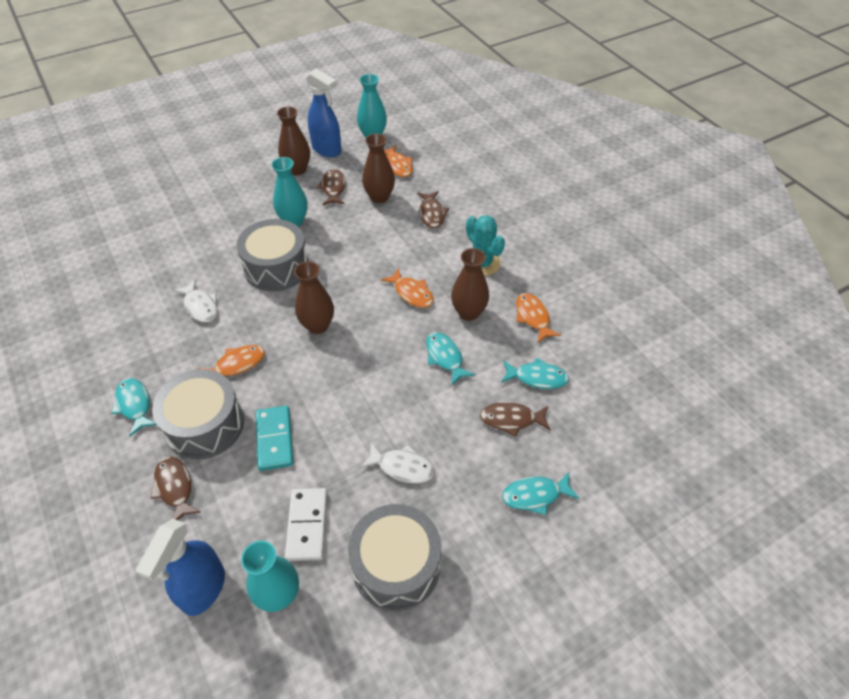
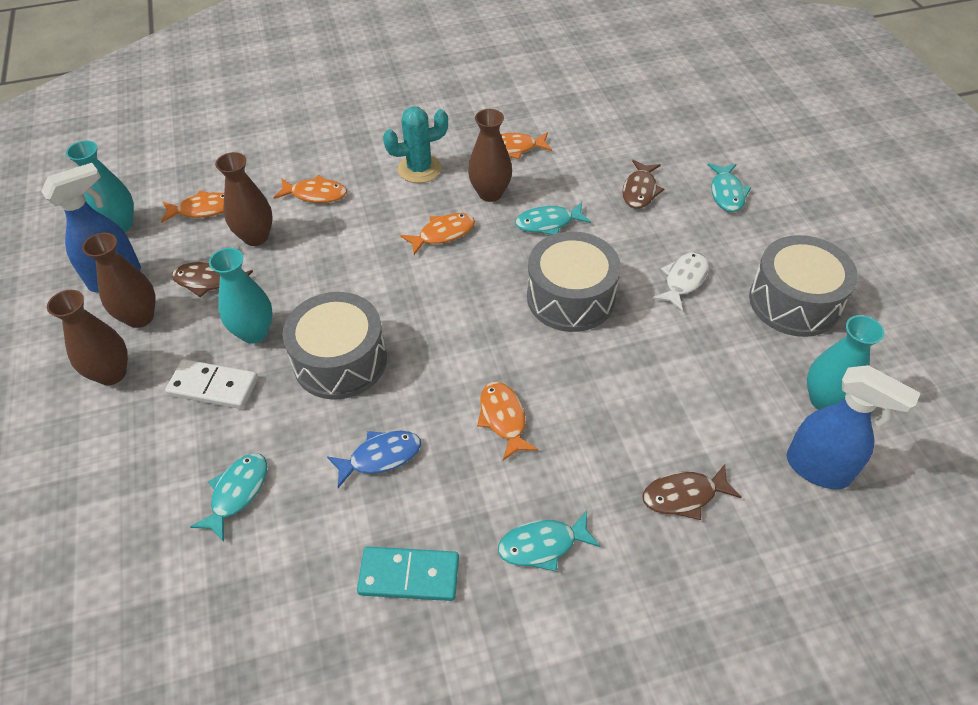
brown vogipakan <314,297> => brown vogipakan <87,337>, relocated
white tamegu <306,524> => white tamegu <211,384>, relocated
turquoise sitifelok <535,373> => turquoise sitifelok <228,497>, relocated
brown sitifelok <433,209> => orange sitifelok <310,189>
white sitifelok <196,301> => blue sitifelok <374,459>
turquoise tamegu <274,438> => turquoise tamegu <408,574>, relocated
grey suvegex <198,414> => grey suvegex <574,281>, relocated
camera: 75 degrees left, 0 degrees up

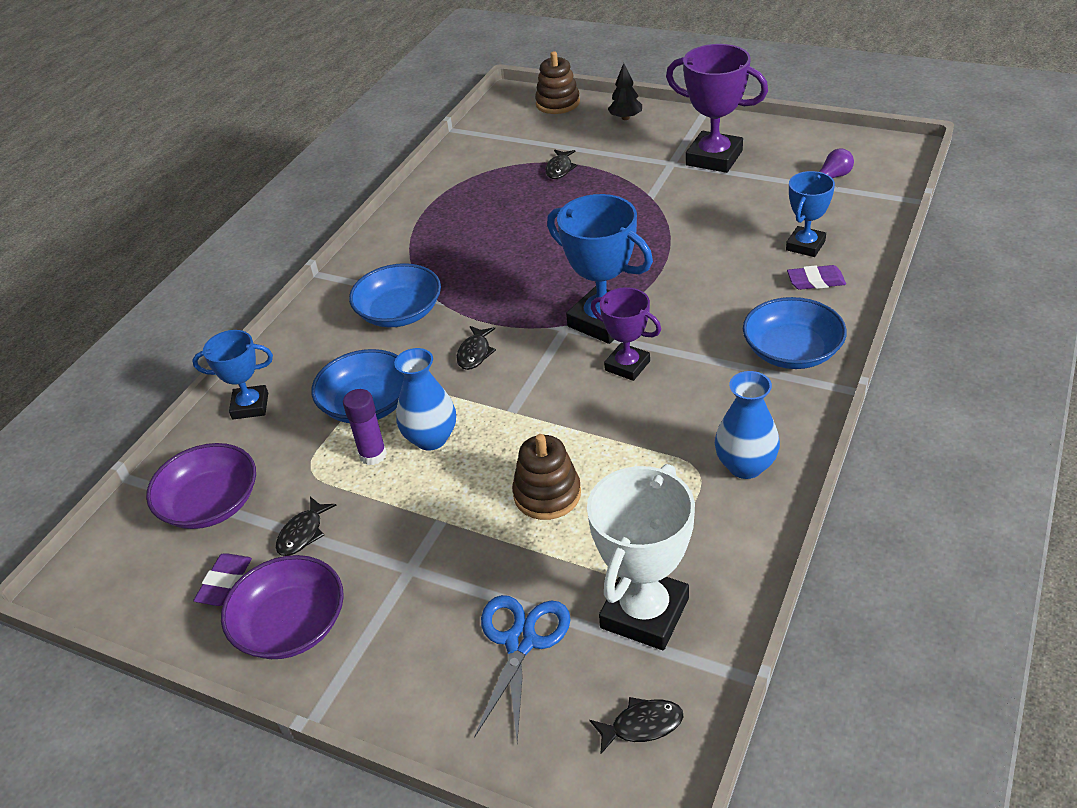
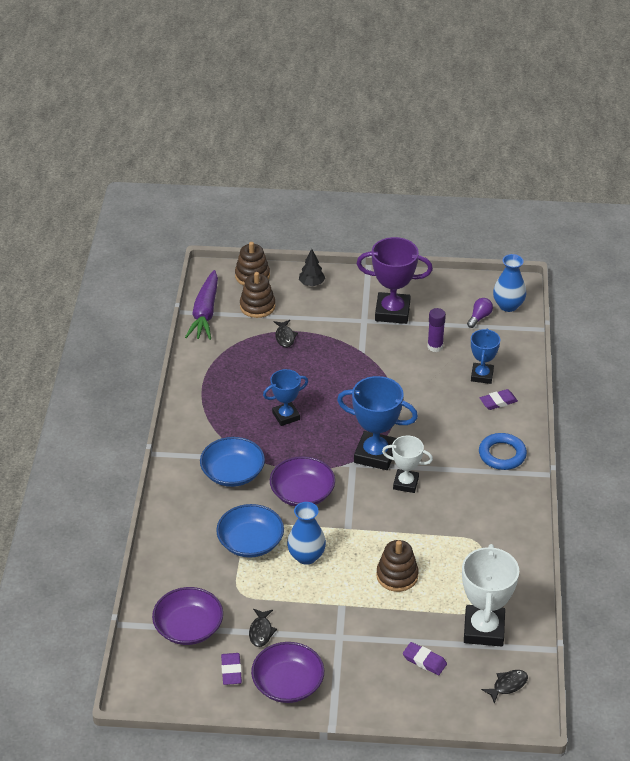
nothing => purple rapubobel <201,305>
nothing => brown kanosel <257,295>
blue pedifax <232,374> => blue pedifax <285,397>, relocated
black sitifelok <476,348> => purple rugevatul <302,481>
purple pedifax <626,334> => white pedifax <407,464>
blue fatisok <522,669> => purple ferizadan <425,658>
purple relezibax <365,427> => purple relezibax <436,330>, relocated
blue rugevatul <795,333> => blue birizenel <503,451>
blue vogipakan <747,425> => blue vogipakan <509,283>, relocated
camera: 25 degrees left, 0 degrees up

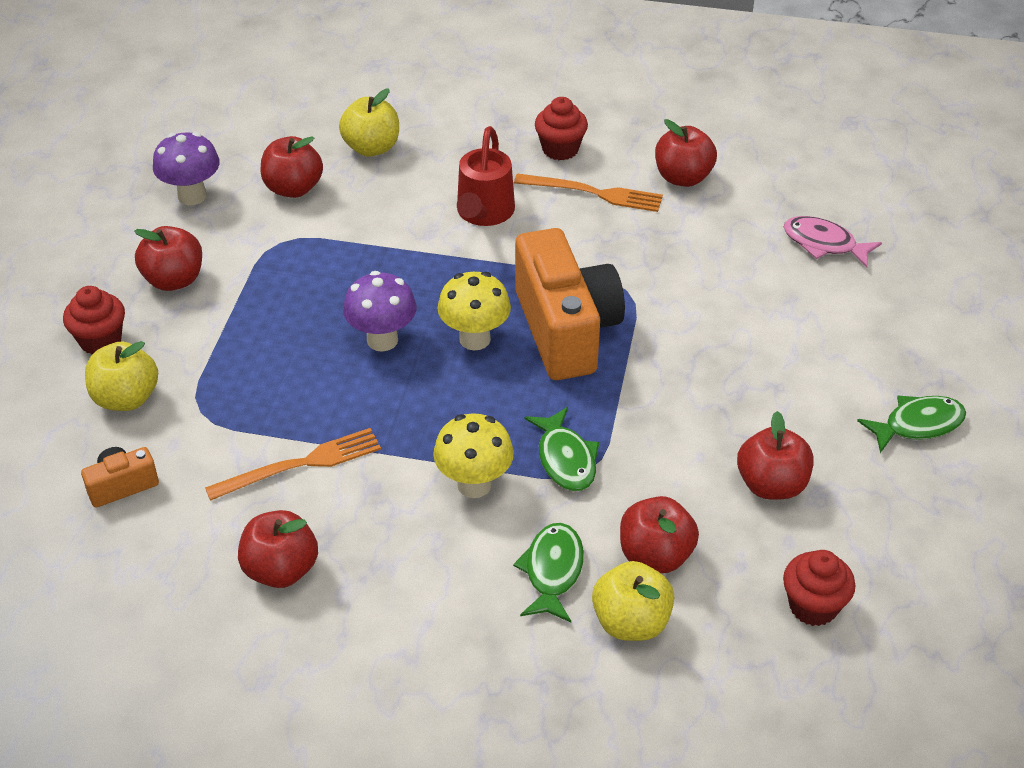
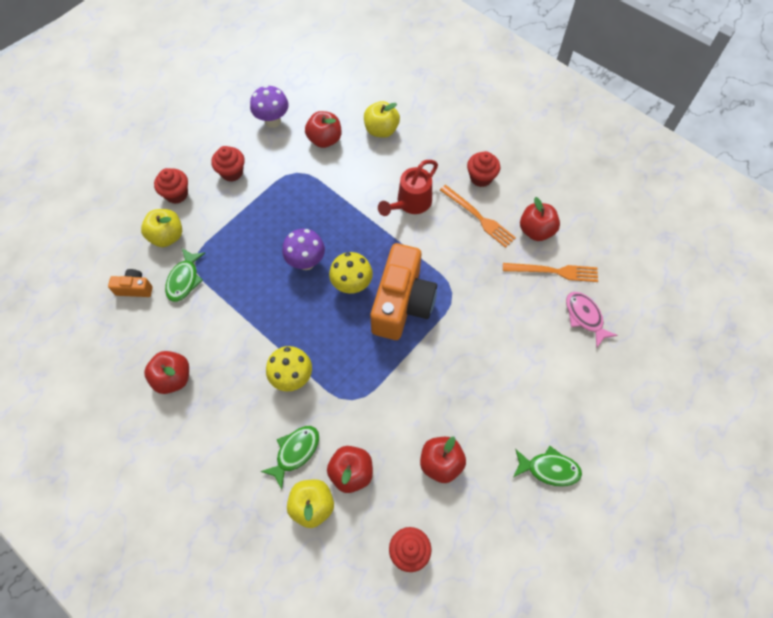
green sitifelok <562,449> => green sitifelok <185,275>, relocated
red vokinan <168,258> => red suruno <228,164>
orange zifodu <293,464> => orange zifodu <550,272>, relocated
camera: 30 degrees right, 20 degrees up

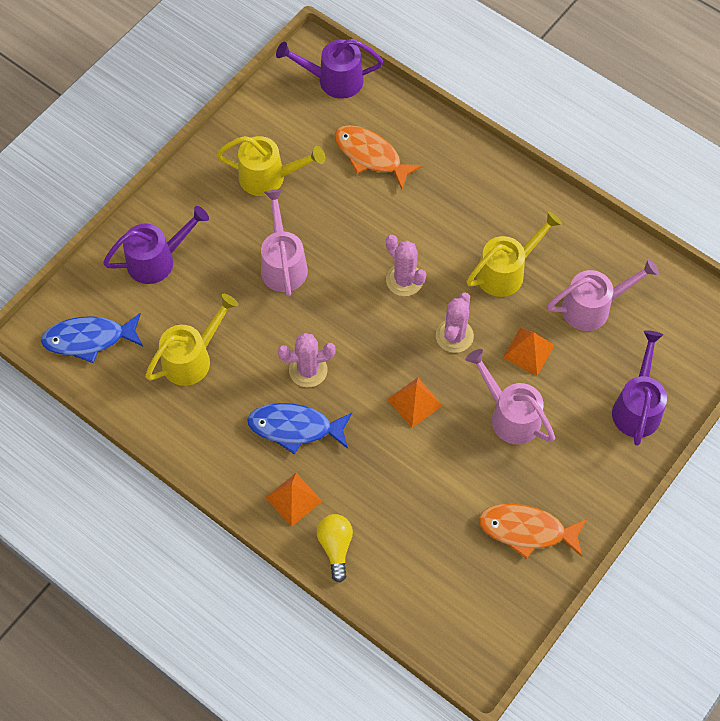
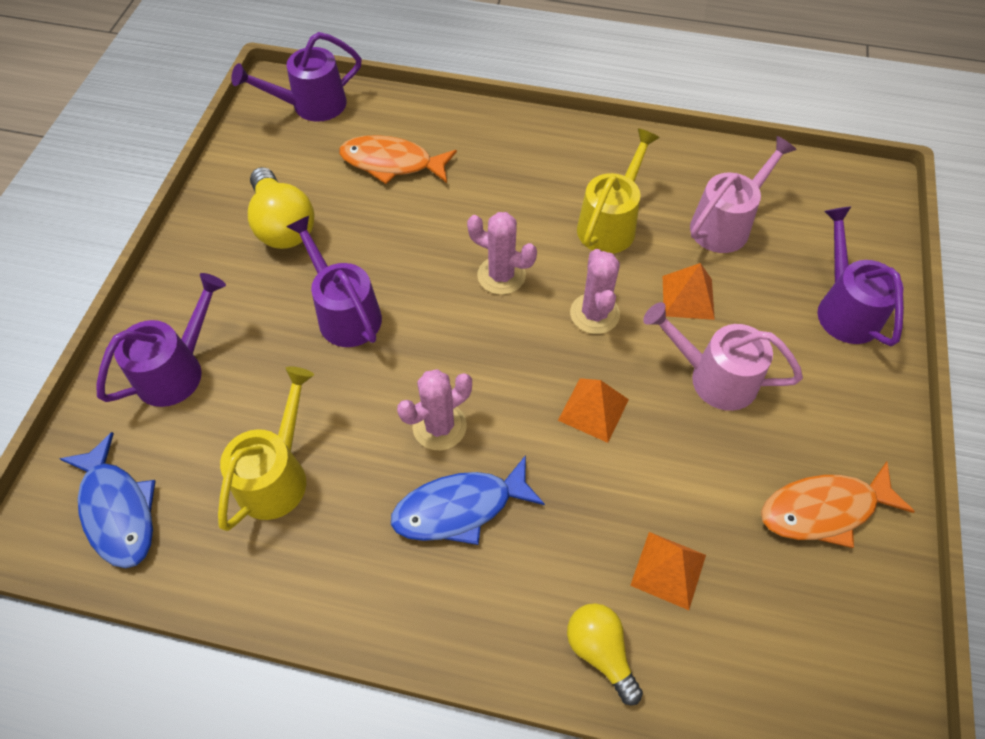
blue sitifelok <92,338> => blue sitifelok <108,500>, 90 degrees counterclockwise
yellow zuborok <270,166> => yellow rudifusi <281,208>
pink zuborok <284,243> => purple zuborok <334,281>
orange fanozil <293,500> => orange fanozil <668,571>, relocated
camera: 25 degrees left, 5 degrees down

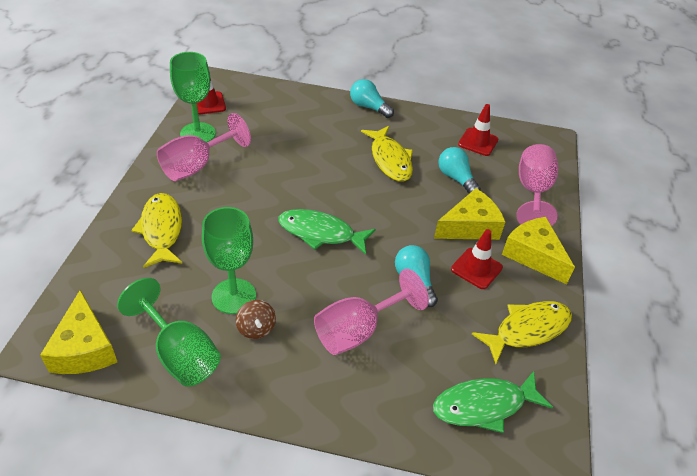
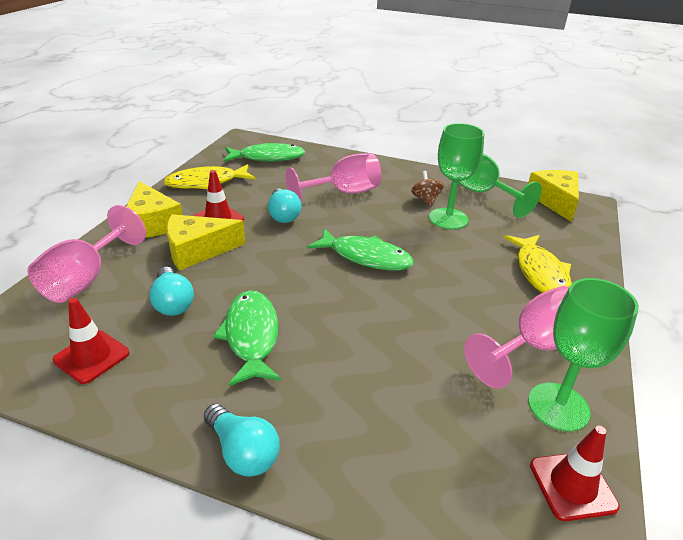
yellow sitifelok <387,154> => green sitifelok <247,338>
camera: 170 degrees left, 10 degrees down

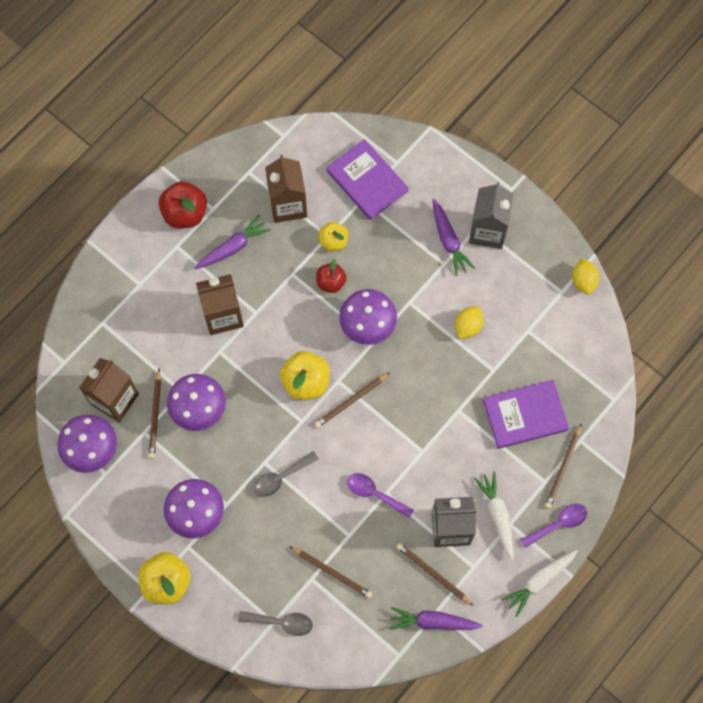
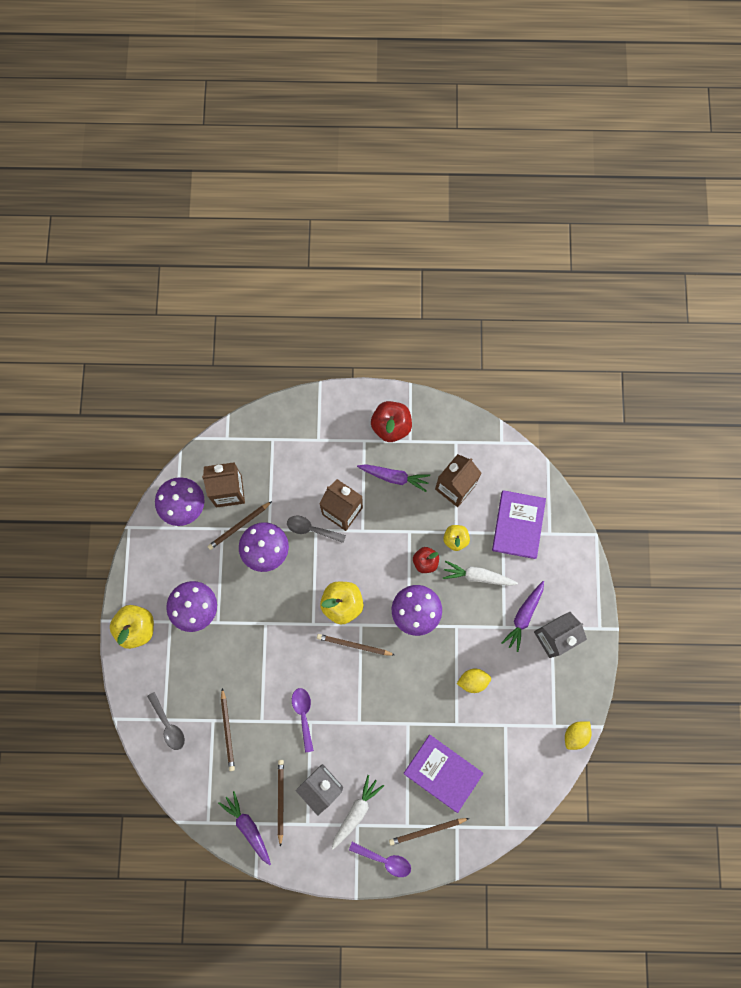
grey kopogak <286,474> => grey kopogak <316,529>, relocated
white rapubobel <539,583> => white rapubobel <480,573>, relocated
camera: 50 degrees right, 5 degrees up

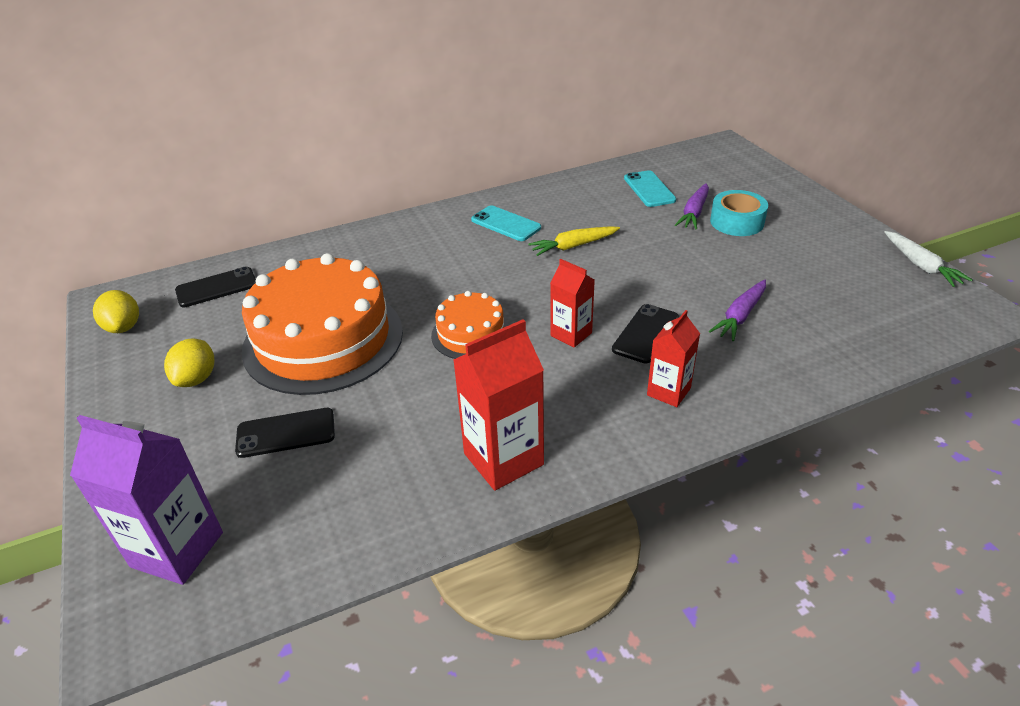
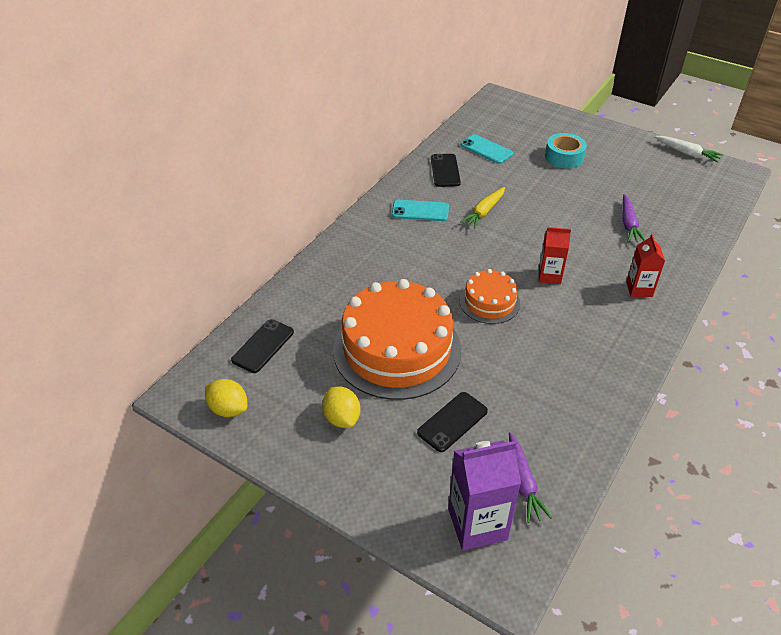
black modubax <645,333> => black modubax <446,170>, relocated
purple rapubobel <692,206> => purple rapubobel <530,477>, relocated
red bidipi <499,405> => nothing
camera: 35 degrees left, 5 degrees up

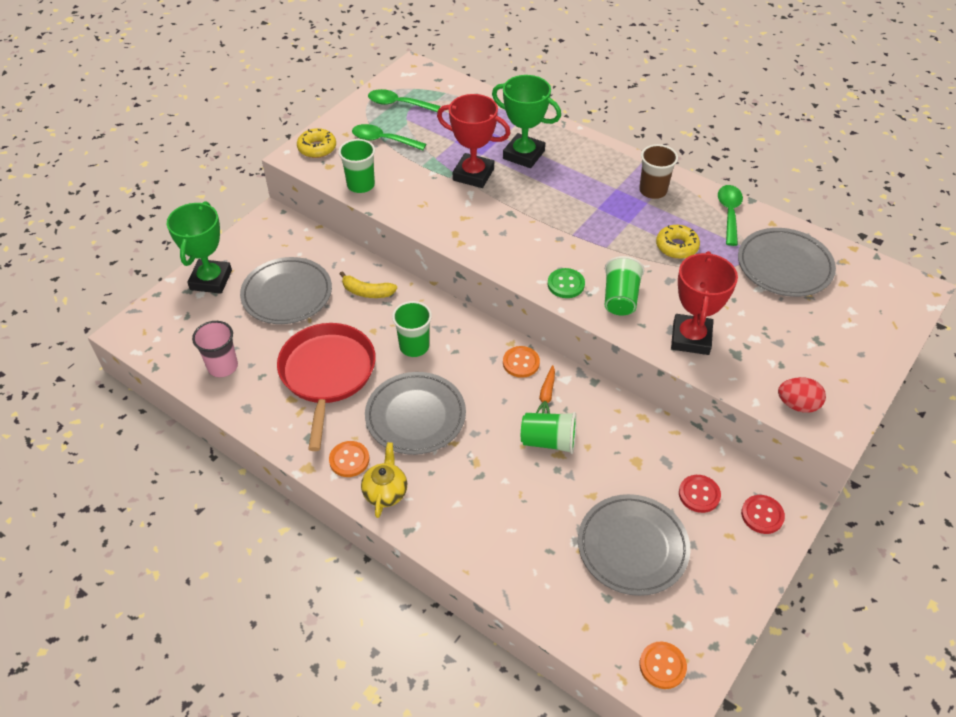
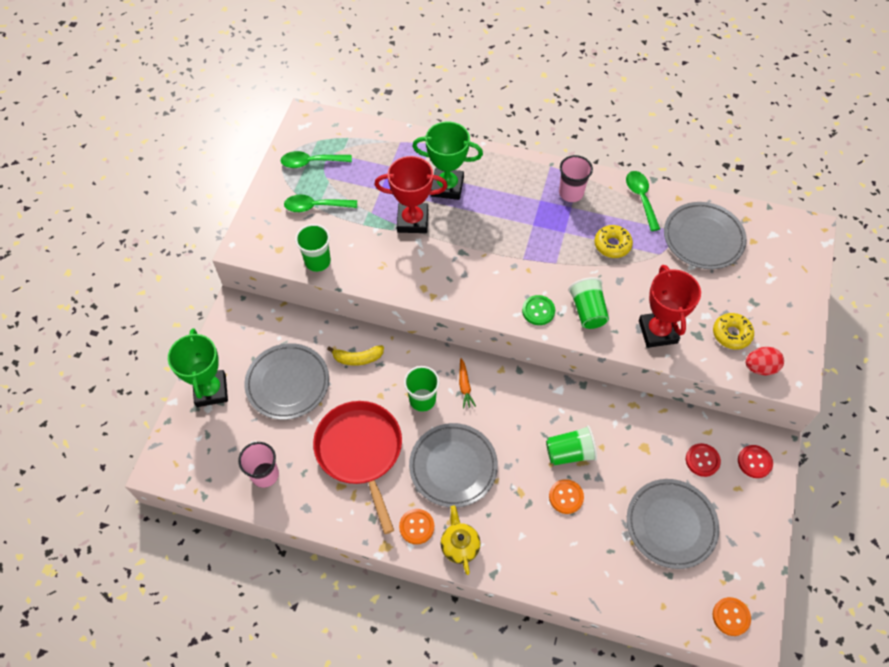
orange rapubobel <545,389> => orange rapubobel <467,383>, relocated
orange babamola <521,362> => orange babamola <566,496>, relocated
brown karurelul <658,171> => pink karurelul <576,178>
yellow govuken <316,143> => yellow govuken <733,331>, relocated
camera: 20 degrees left, 10 degrees up

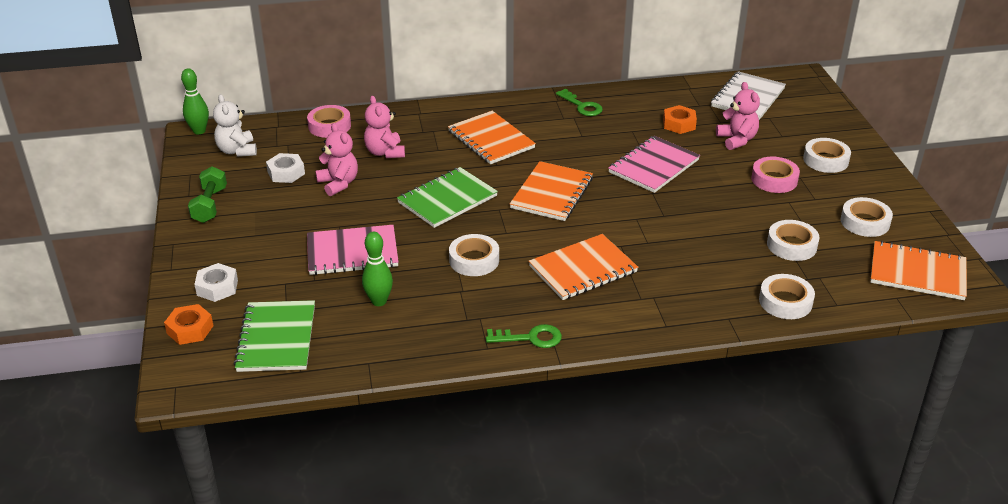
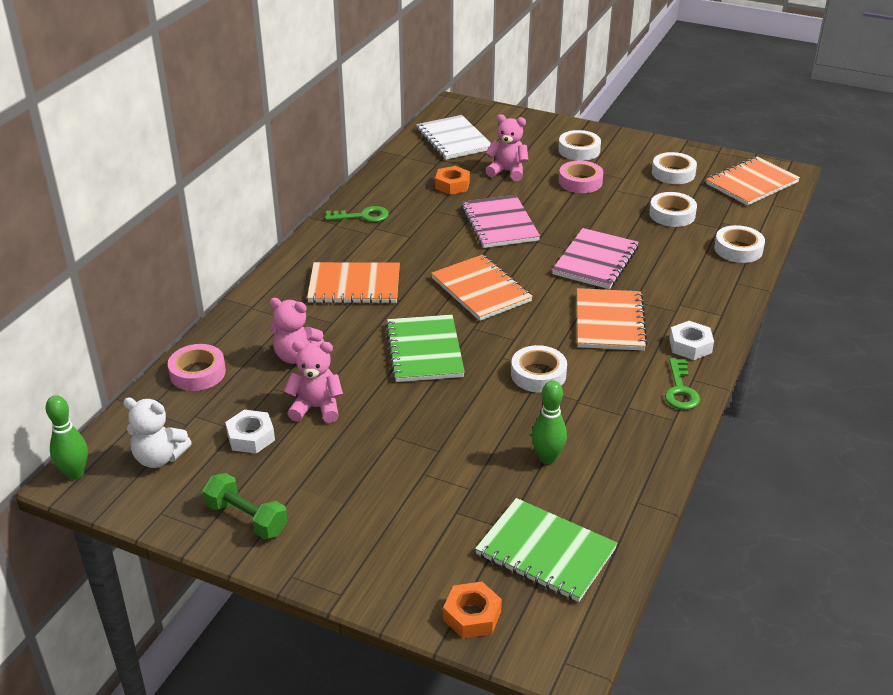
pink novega <353,250> => pink novega <595,258>, relocated
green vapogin <524,336> => green vapogin <682,384>, 150 degrees clockwise
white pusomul <216,282> => white pusomul <691,340>, relocated
camera: 55 degrees left, 0 degrees up

